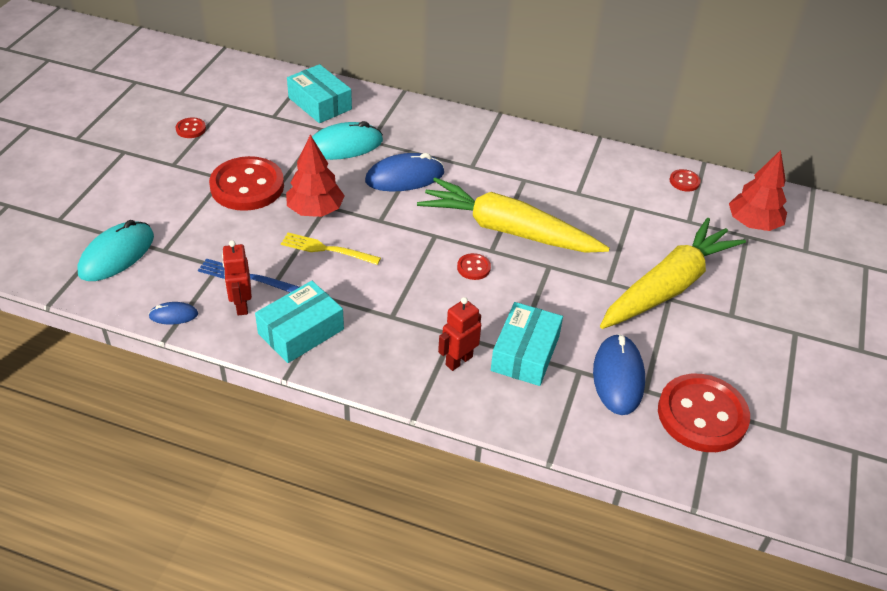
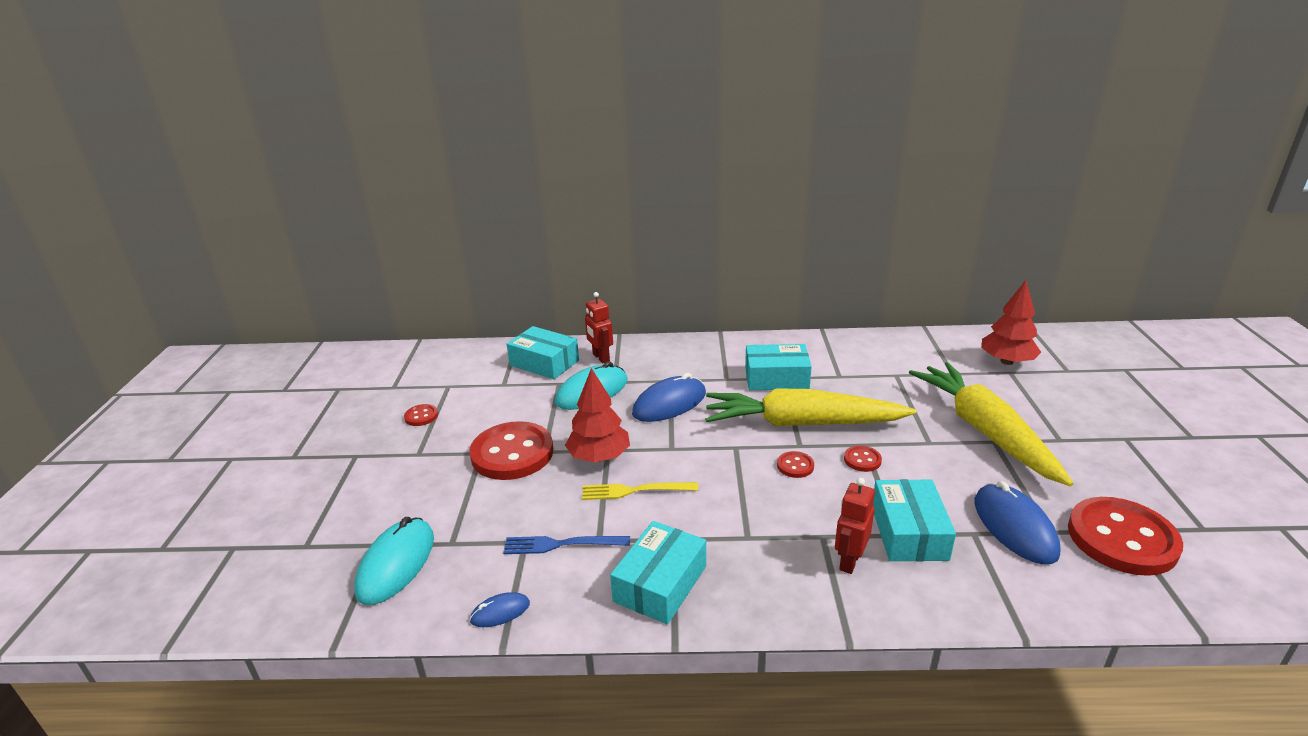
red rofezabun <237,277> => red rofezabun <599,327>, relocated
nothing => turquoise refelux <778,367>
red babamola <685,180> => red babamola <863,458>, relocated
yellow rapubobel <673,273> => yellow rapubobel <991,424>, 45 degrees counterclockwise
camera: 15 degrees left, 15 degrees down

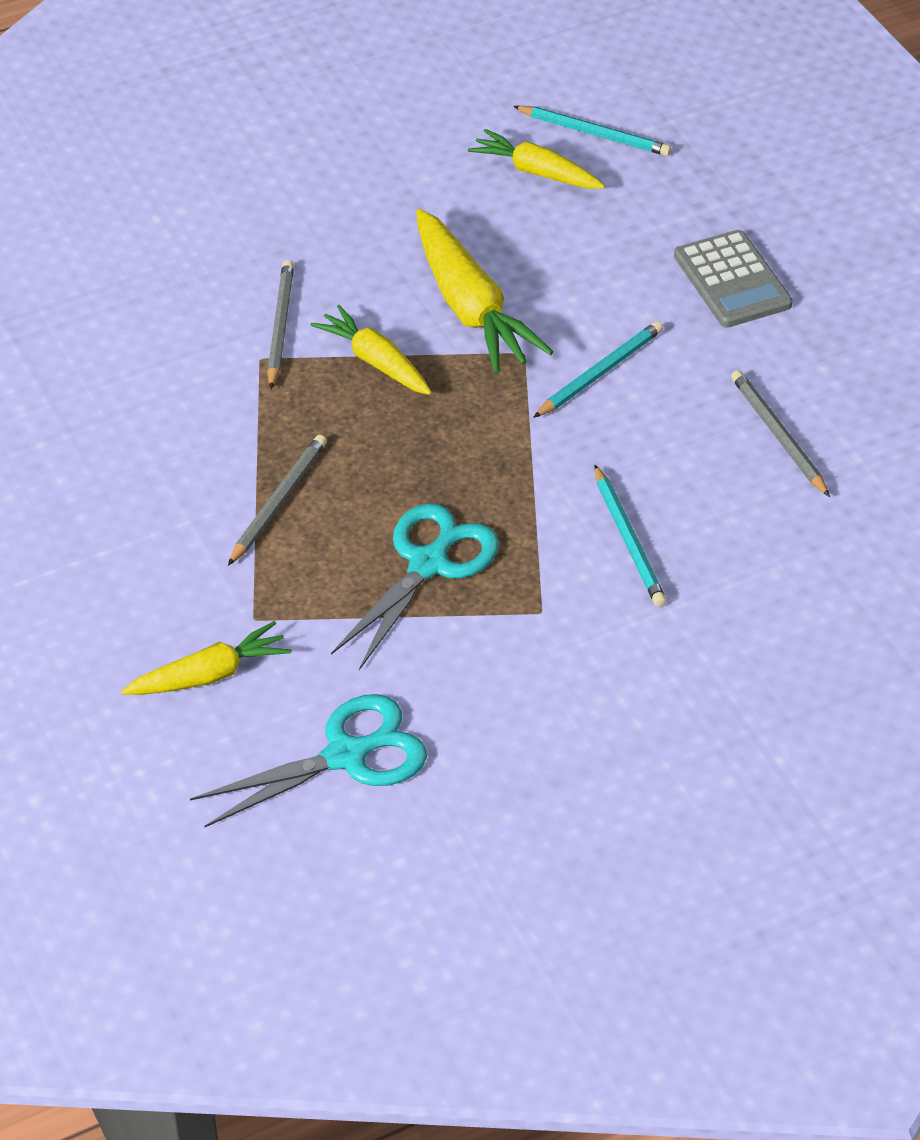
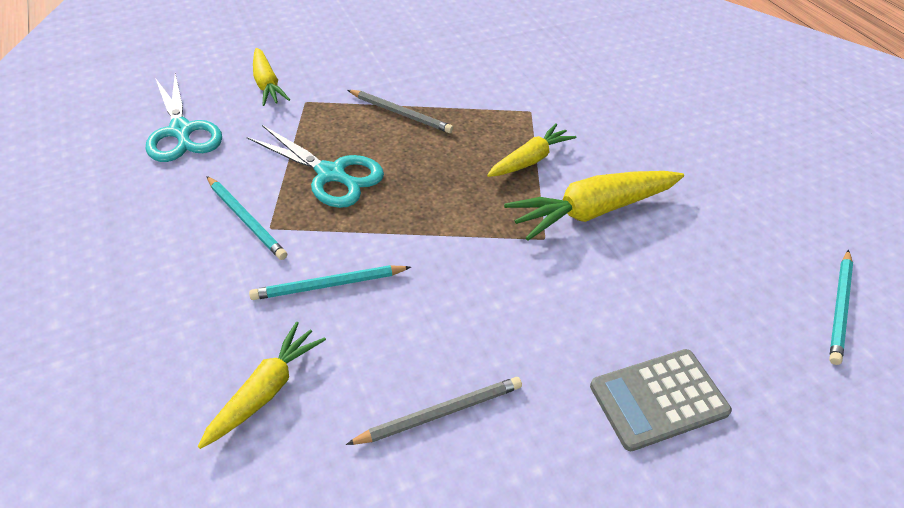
yellow rapubobel <536,159> => yellow rapubobel <262,385>, relocated
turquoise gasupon <598,369> => turquoise gasupon <246,218>, relocated
grey gasupon <280,324> => nothing
camera: 90 degrees right, 0 degrees up

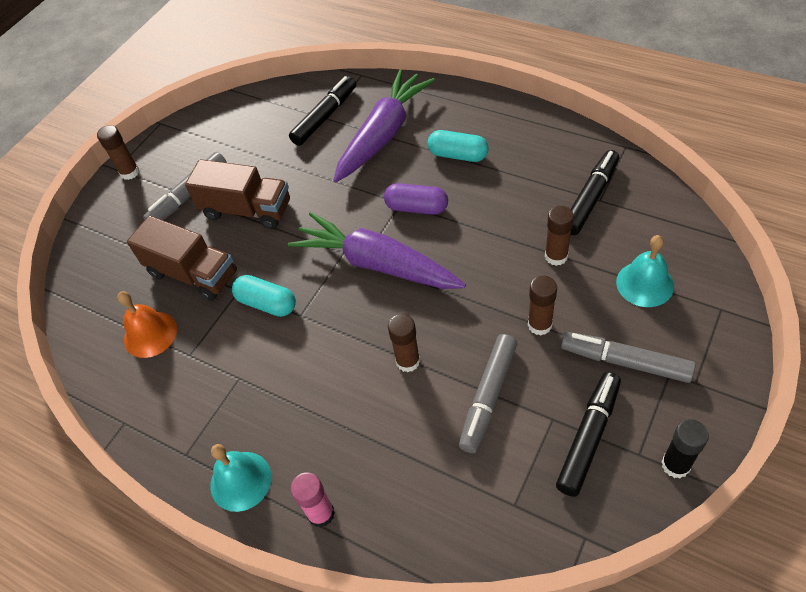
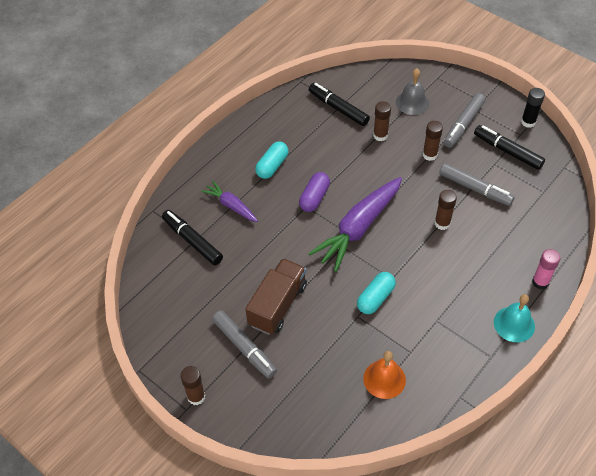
purple rapubobel <384,125> => purple rapubobel <229,201>, x0.54
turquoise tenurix <645,271> => grey tenurix <412,92>
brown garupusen <182,258> => nothing
camera: 85 degrees left, 0 degrees up

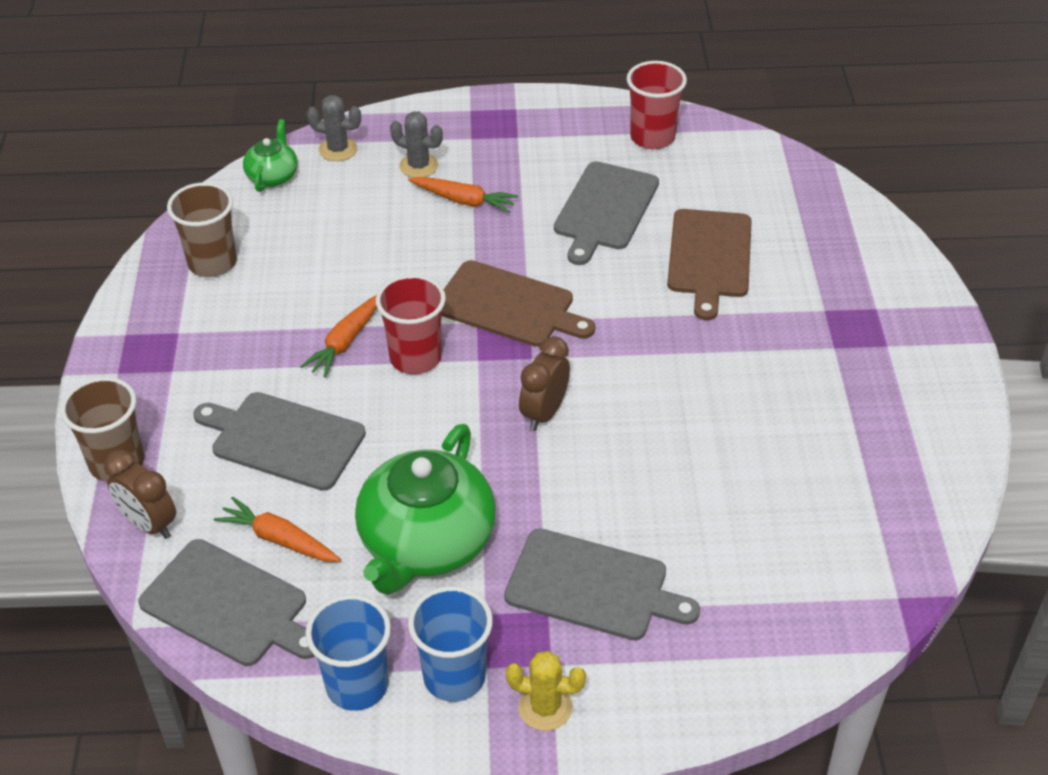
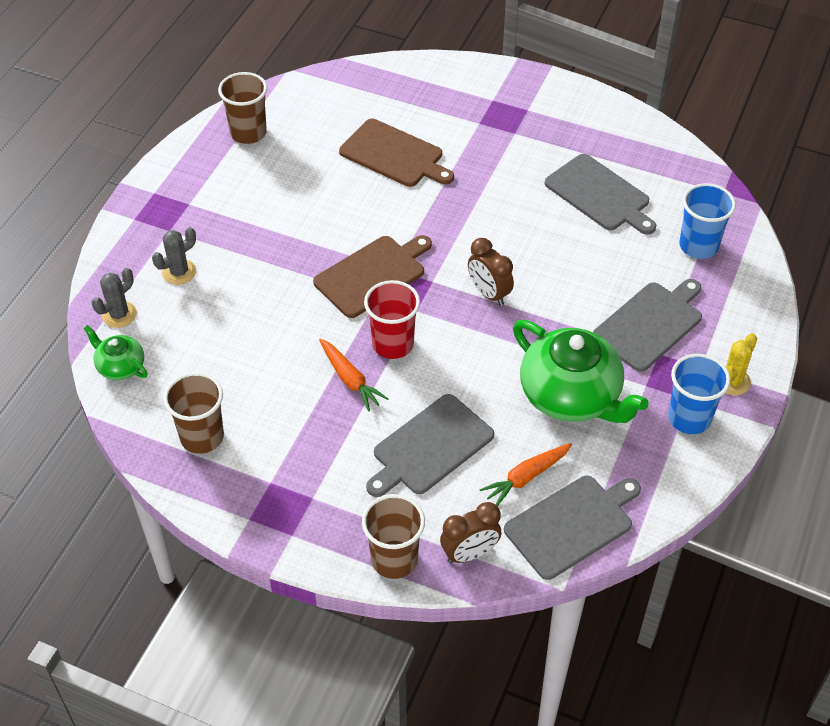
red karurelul <657,105> => brown karurelul <242,108>
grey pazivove <606,213> => grey pazivove <600,194>, relocated
blue karurelul <348,653> => blue karurelul <707,221>, relocated
orange rapubobel <463,195> => nothing
camera: 65 degrees left, 5 degrees up

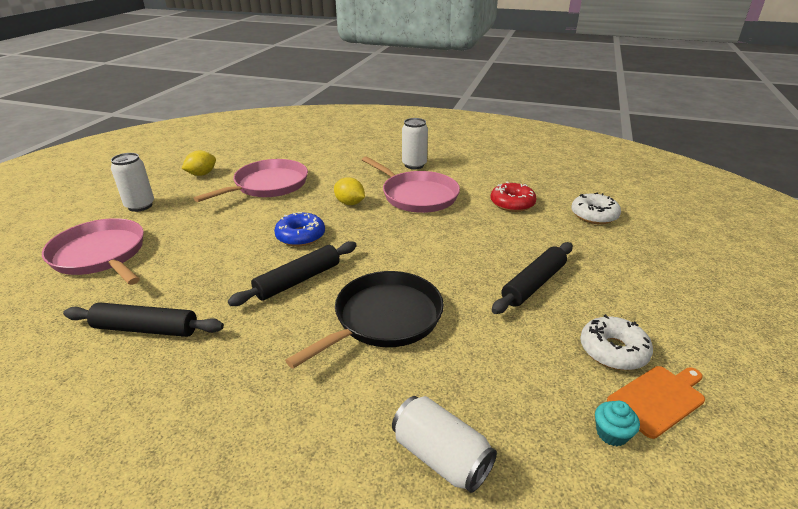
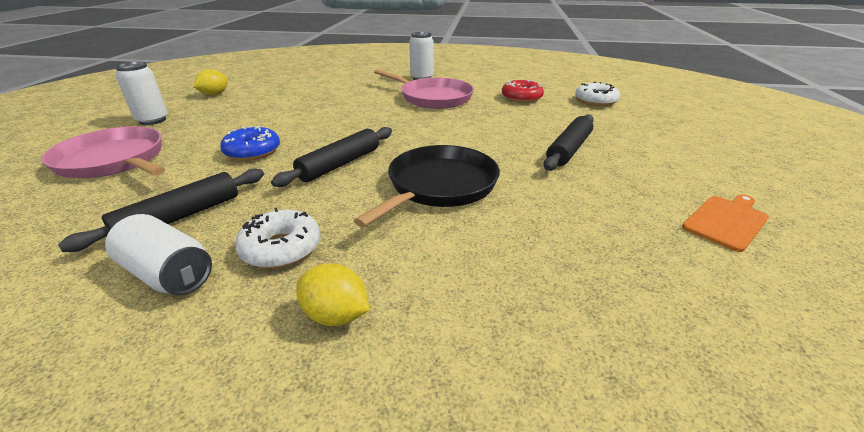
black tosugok <143,319> => black tosugok <161,210>, 45 degrees counterclockwise
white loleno <444,444> => white loleno <158,254>, relocated
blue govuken <299,229> => blue govuken <250,143>, relocated
white govuken <616,342> => white govuken <277,238>, relocated
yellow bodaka <349,191> => yellow bodaka <333,294>, relocated
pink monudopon <251,180> => nothing
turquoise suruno <617,423> => nothing
camera: 10 degrees left, 0 degrees up

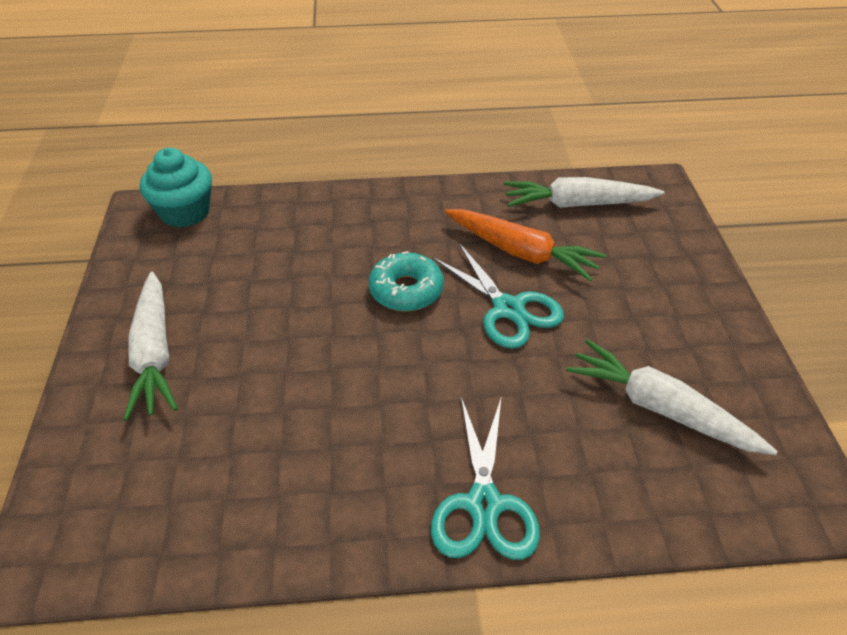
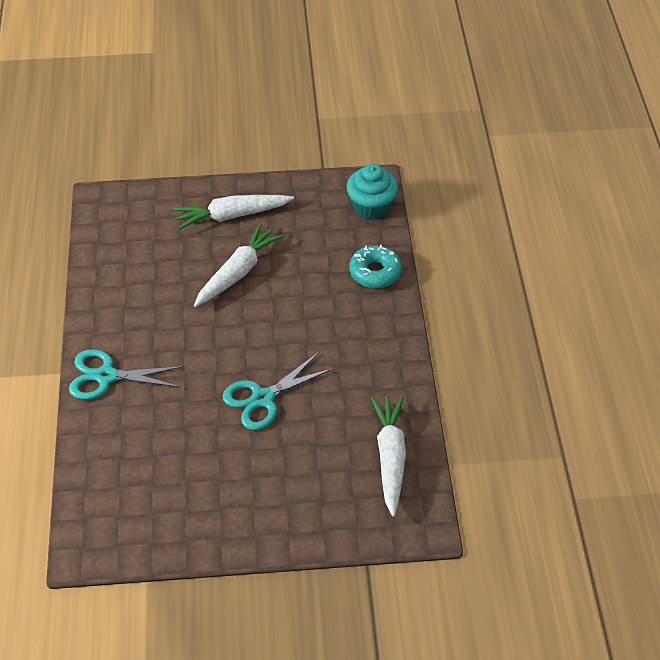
white rapubobel <672,397> => white rapubobel <239,265>, relocated
turquoise govuken <406,281> => turquoise govuken <375,266>, relocated
orange rapubobel <525,245> => nothing
camera: 90 degrees right, 5 degrees up

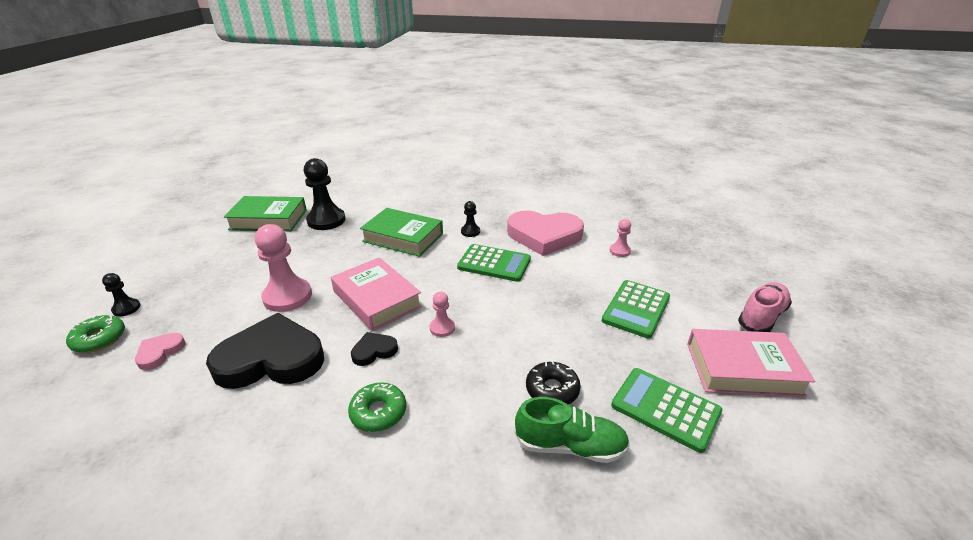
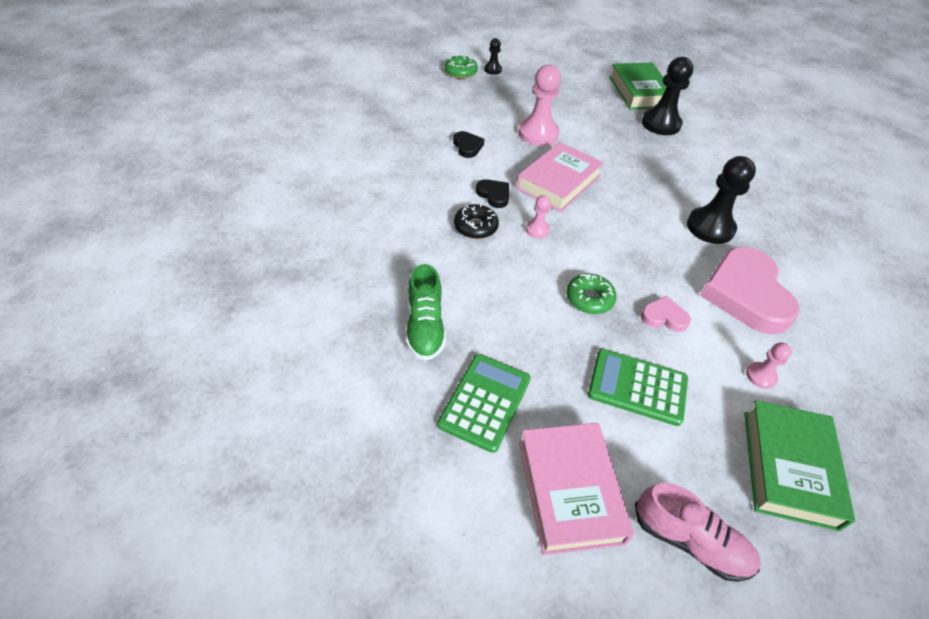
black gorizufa <265,351> => black gorizufa <468,144>, x0.45
black govuken <553,383> => black govuken <476,221>, relocated
green govuken <377,407> => green govuken <591,294>, relocated
pink gorizufa <160,351> => pink gorizufa <666,314>, relocated
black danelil <470,219> => black danelil <721,200>, x1.99
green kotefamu <401,232> => green kotefamu <799,465>, relocated
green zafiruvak <494,263> => nothing
camera: 75 degrees right, 15 degrees up

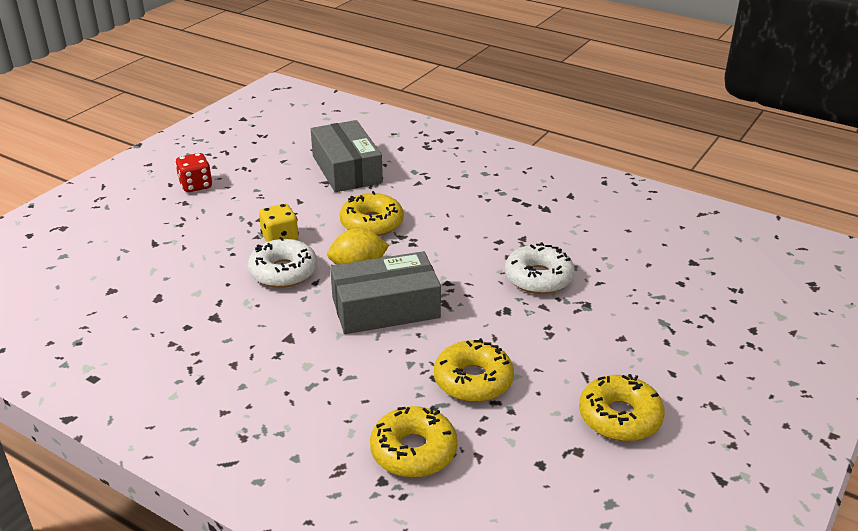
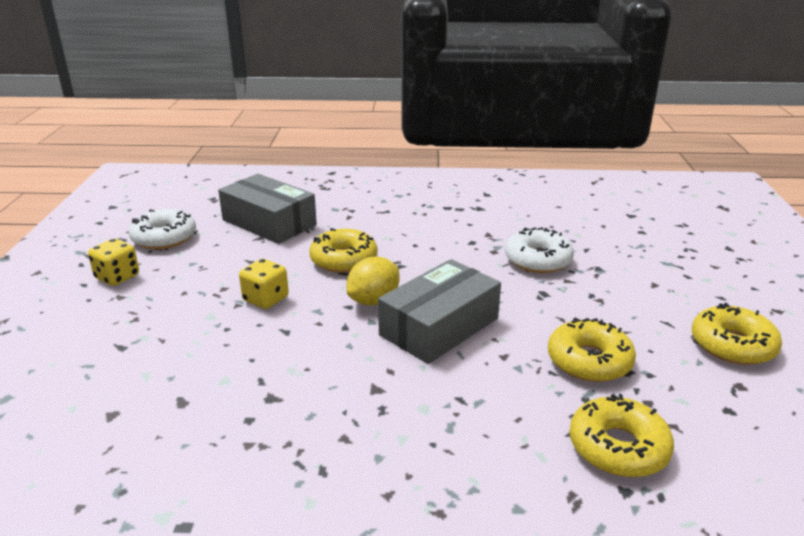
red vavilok <193,172> => yellow vavilok <113,262>
white govuken <282,262> => white govuken <162,229>, relocated
camera: 30 degrees left, 5 degrees down

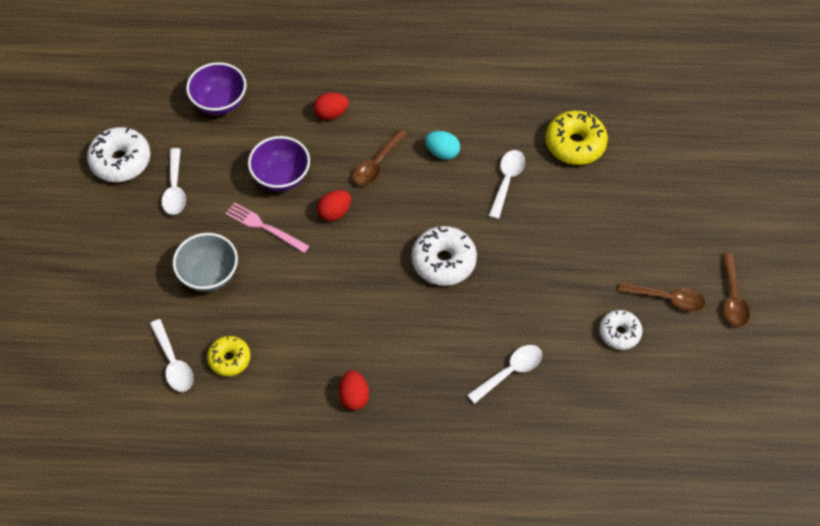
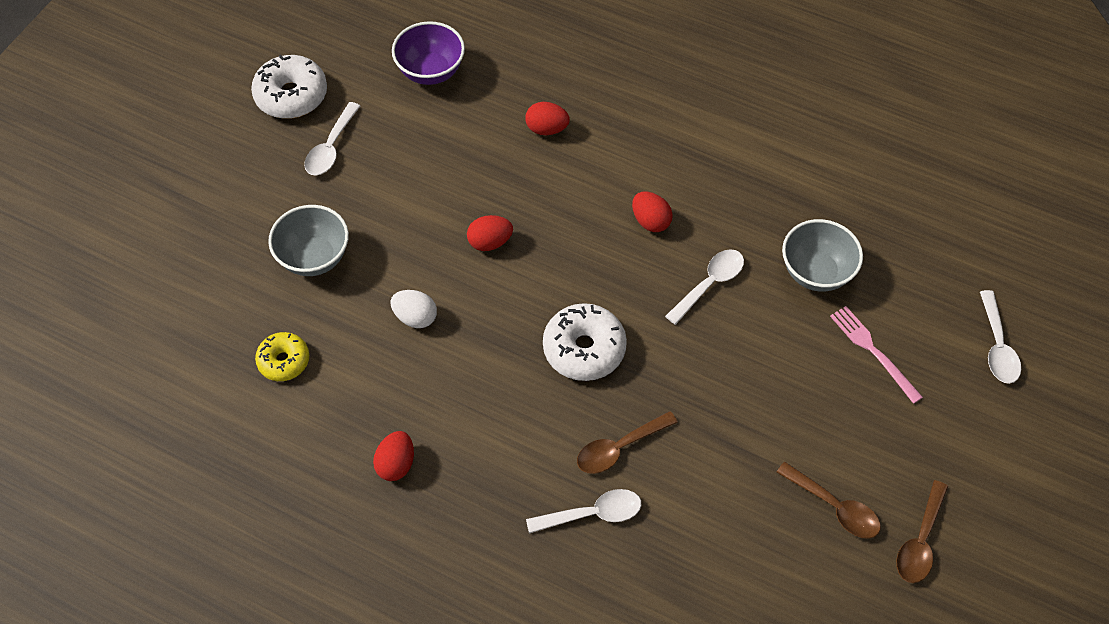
nothing => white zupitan <413,309>
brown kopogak <380,157> => brown kopogak <627,442>, relocated
turquoise zupitan <442,145> => red zupitan <652,212>
yellow govuken <577,138> => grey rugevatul <822,255>
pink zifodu <267,227> => pink zifodu <876,355>, relocated
white kopogak <171,355> => white kopogak <1000,337>, relocated
purple rugevatul <279,164> => nothing
white govuken <621,330> => nothing
camera: 25 degrees right, 0 degrees up

